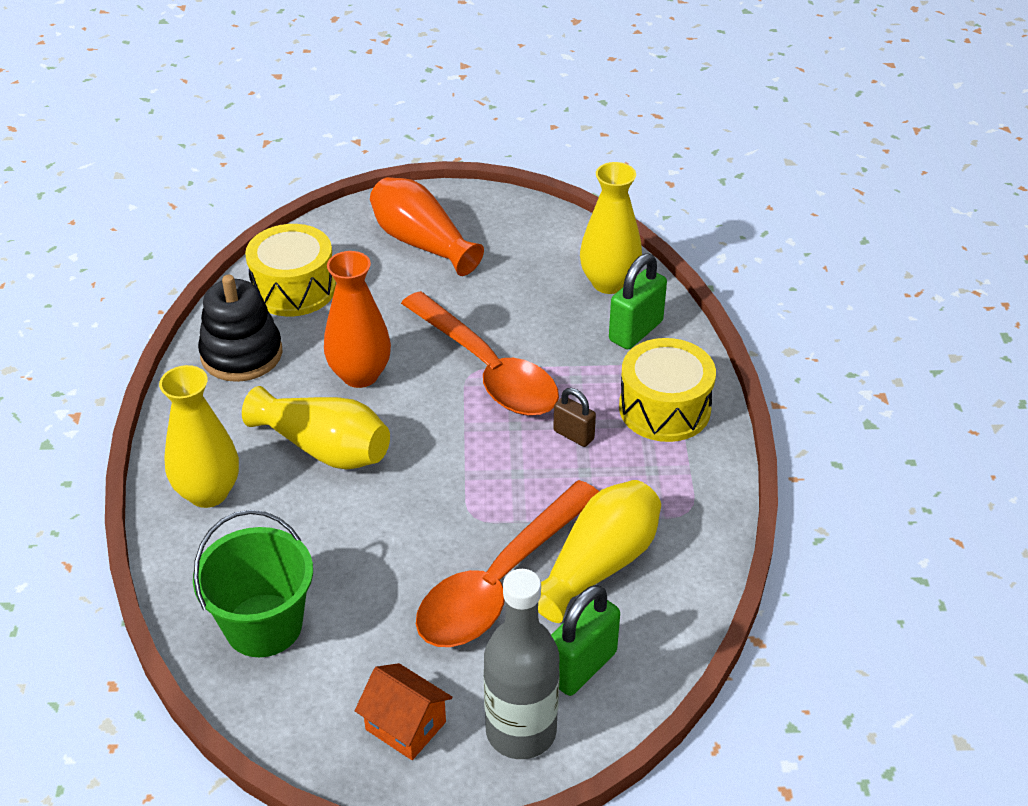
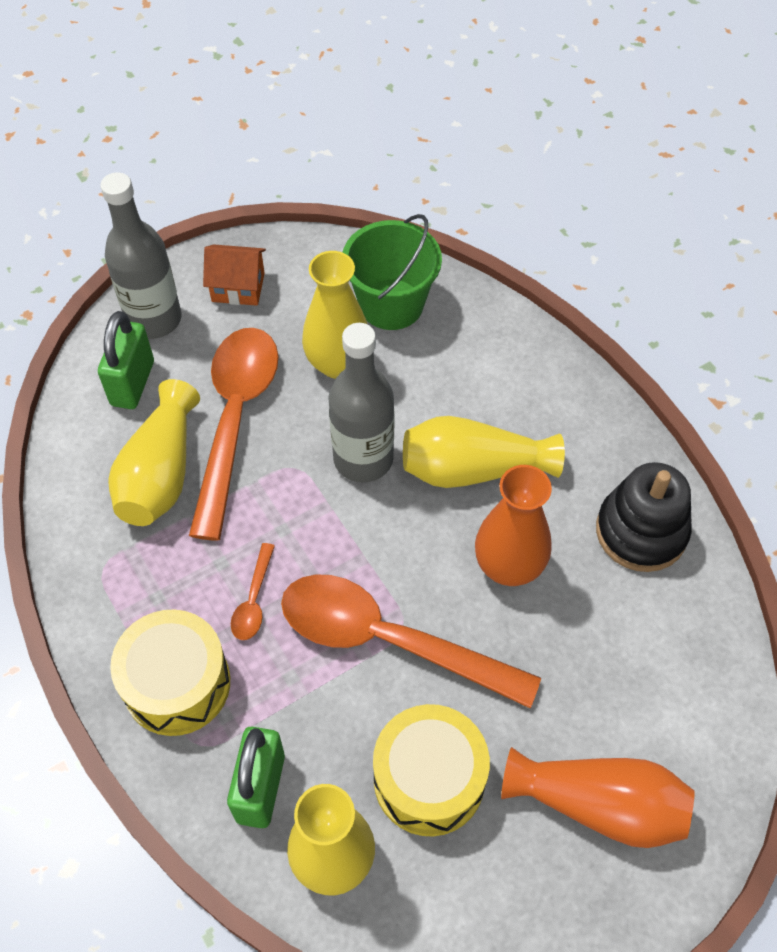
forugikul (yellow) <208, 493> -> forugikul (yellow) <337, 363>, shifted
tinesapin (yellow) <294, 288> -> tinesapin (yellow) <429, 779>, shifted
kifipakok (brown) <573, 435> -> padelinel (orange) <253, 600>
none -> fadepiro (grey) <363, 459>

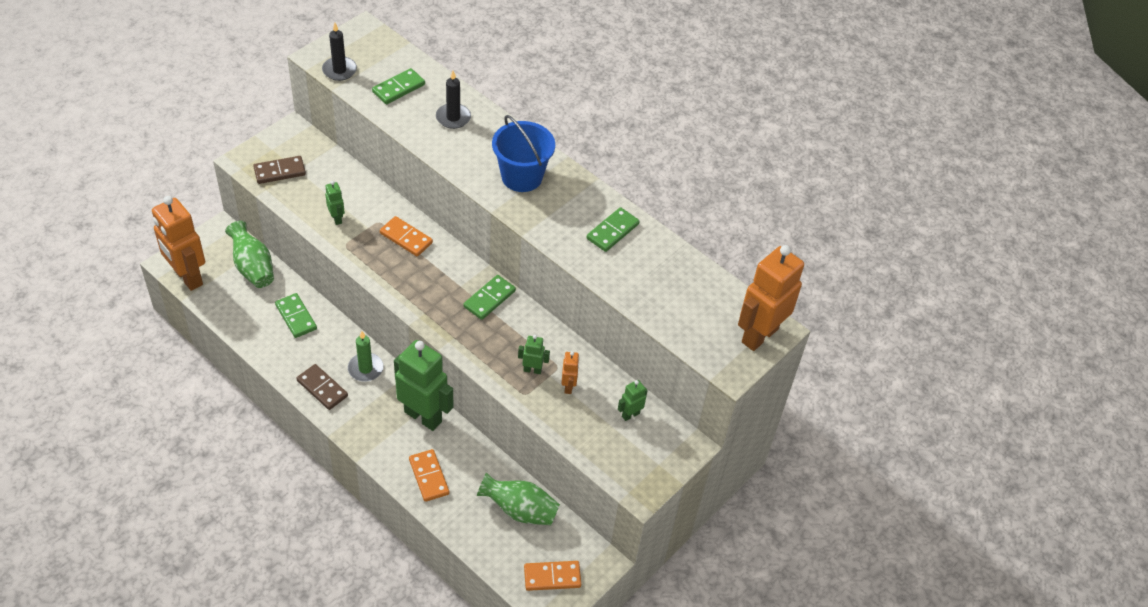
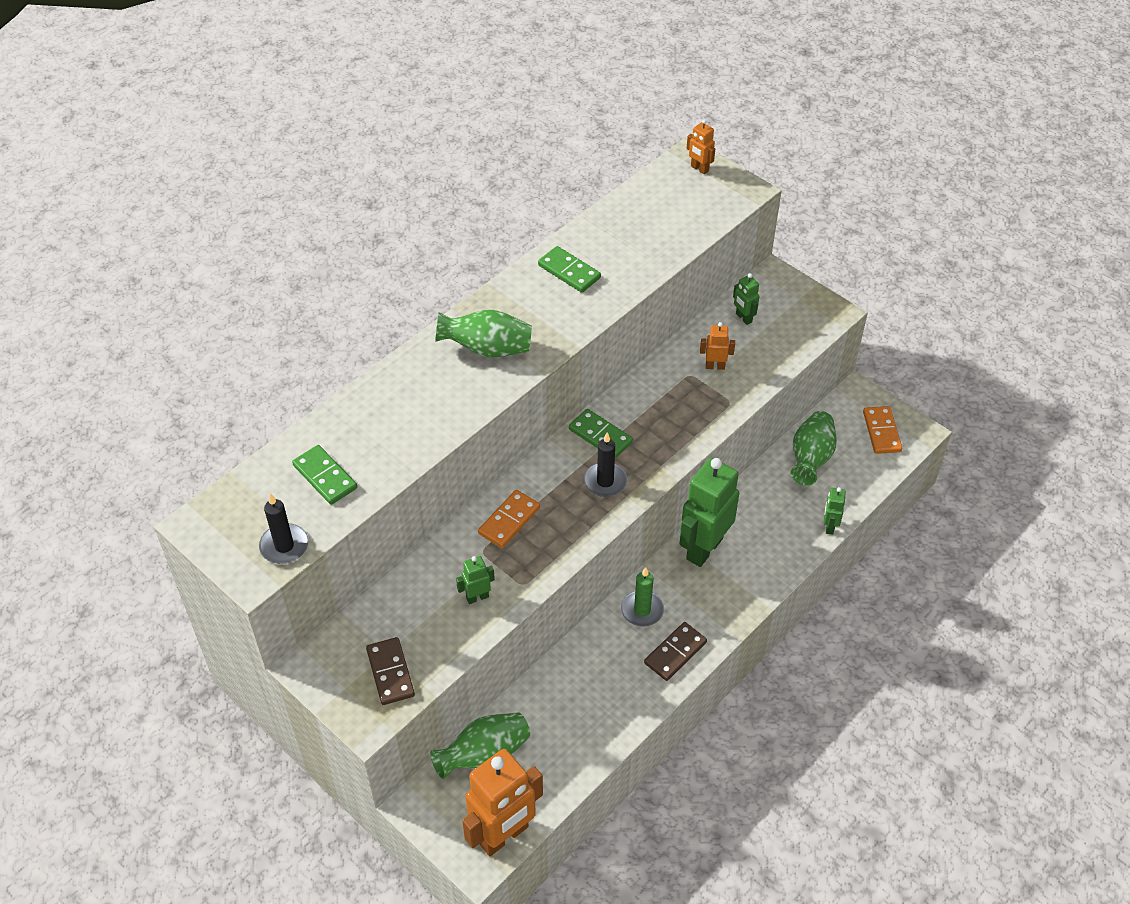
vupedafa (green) <296, 317> -> none
vupedafa (orange) <429, 476> -> none
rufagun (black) <453, 118> -> rufagun (black) <605, 481>, shifted
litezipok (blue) <522, 177> -> forugikul (green) <487, 349>
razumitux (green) <532, 370> -> razumitux (green) <829, 526>, shifted
razumitux (orange) <759, 335> -> razumitux (orange) <699, 169>, x0.45

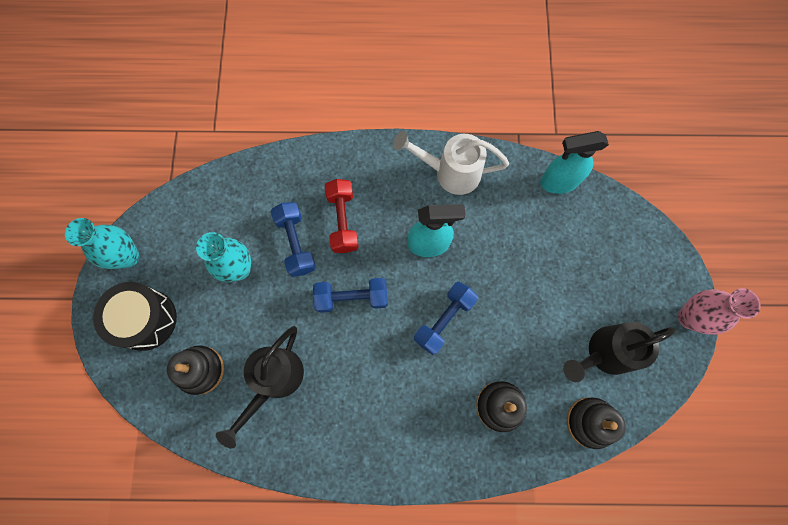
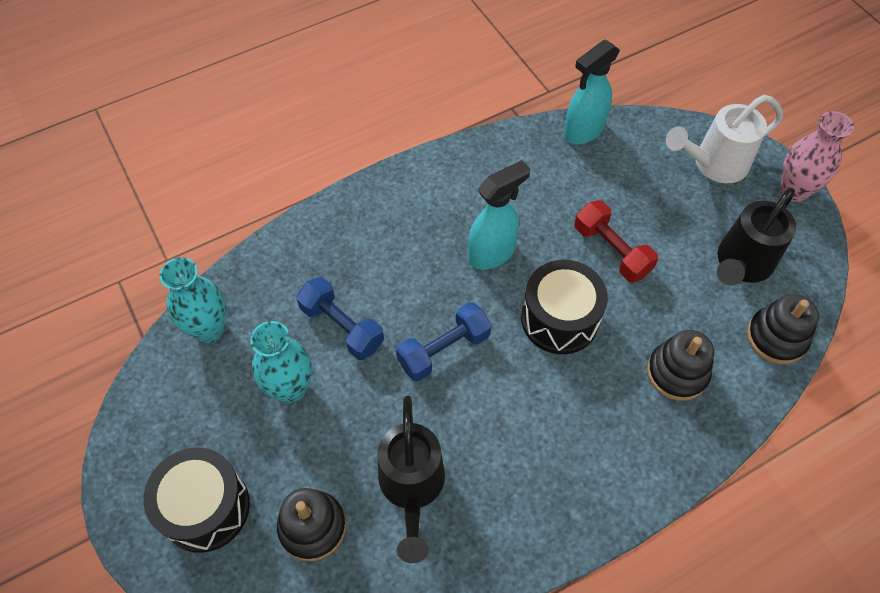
forugikul (turquoise) <128, 257> -> forugikul (turquoise) <209, 329>, shifted
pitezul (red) <342, 221> -> pitezul (red) <611, 251>, shifted
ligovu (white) <451, 172> -> ligovu (white) <714, 164>, shifted
pitezul (blue) <444, 320> -> tinesapin (black) <559, 319>

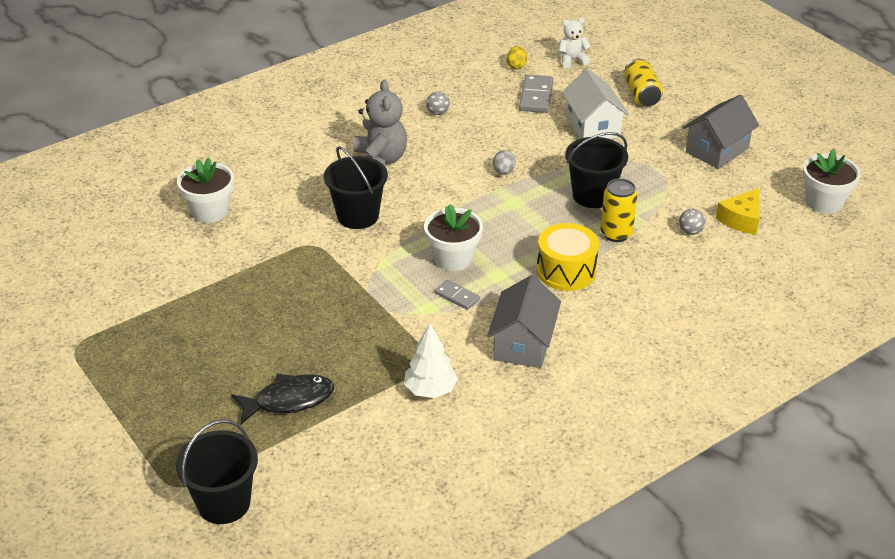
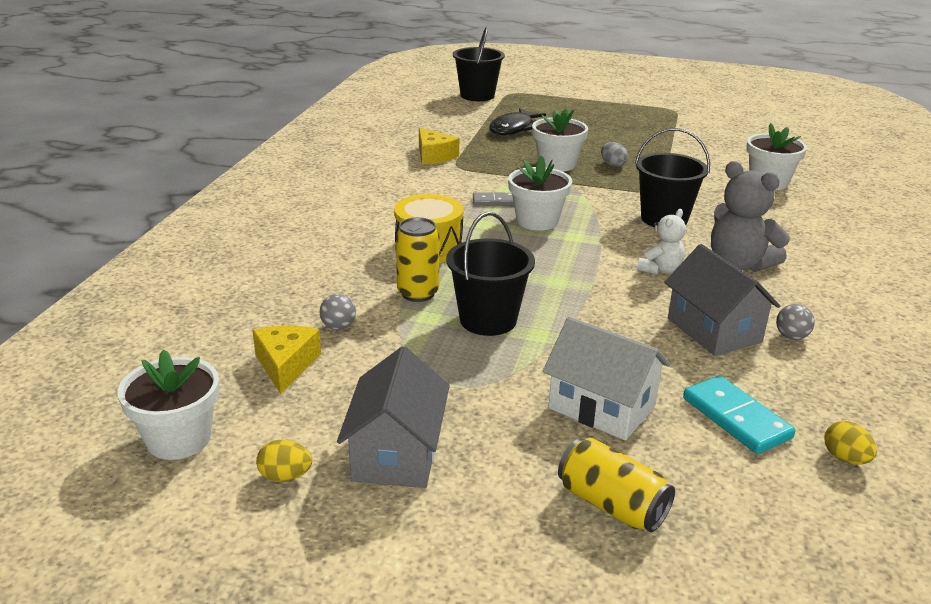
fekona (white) <430, 390> -> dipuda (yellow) <434, 156>
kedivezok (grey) <523, 343> -> kedivezok (grey) <714, 330>, shifted
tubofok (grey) <503, 172> -> tubofok (grey) <612, 165>, shifted
vupedafa (grey) <536, 96> -> vupedafa (turquoise) <736, 418>
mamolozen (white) <572, 60> -> mamolozen (white) <660, 269>, shifted
none -> tubofok (yellow) <285, 476>
none -> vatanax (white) <557, 164>

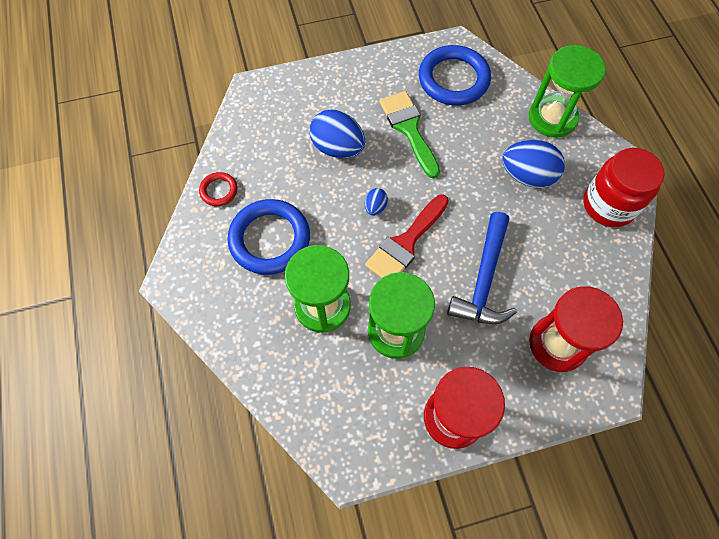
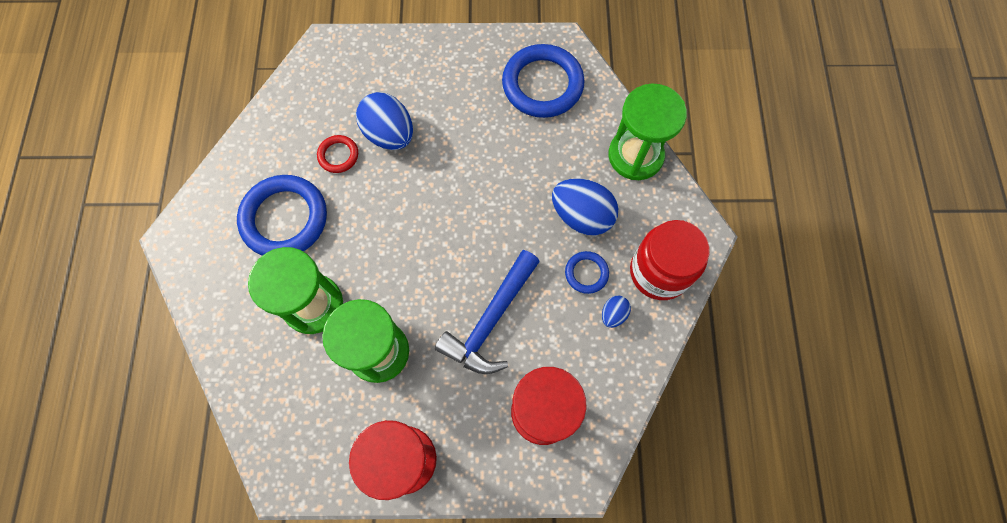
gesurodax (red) <219, 190> -> gesurodax (red) <338, 155>, shifted
tubofok (blue) <375, 207> -> tubofok (blue) <613, 314>, shifted
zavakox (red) <406, 243> -> none
zavakox (green) <409, 129> -> none
none -> gesurodax (blue) <586, 273>

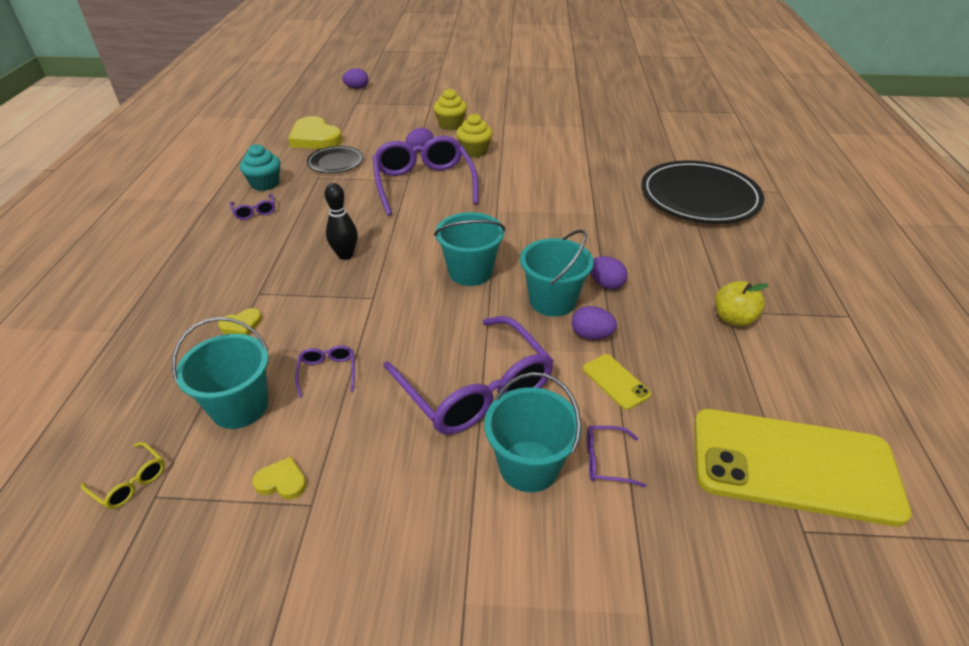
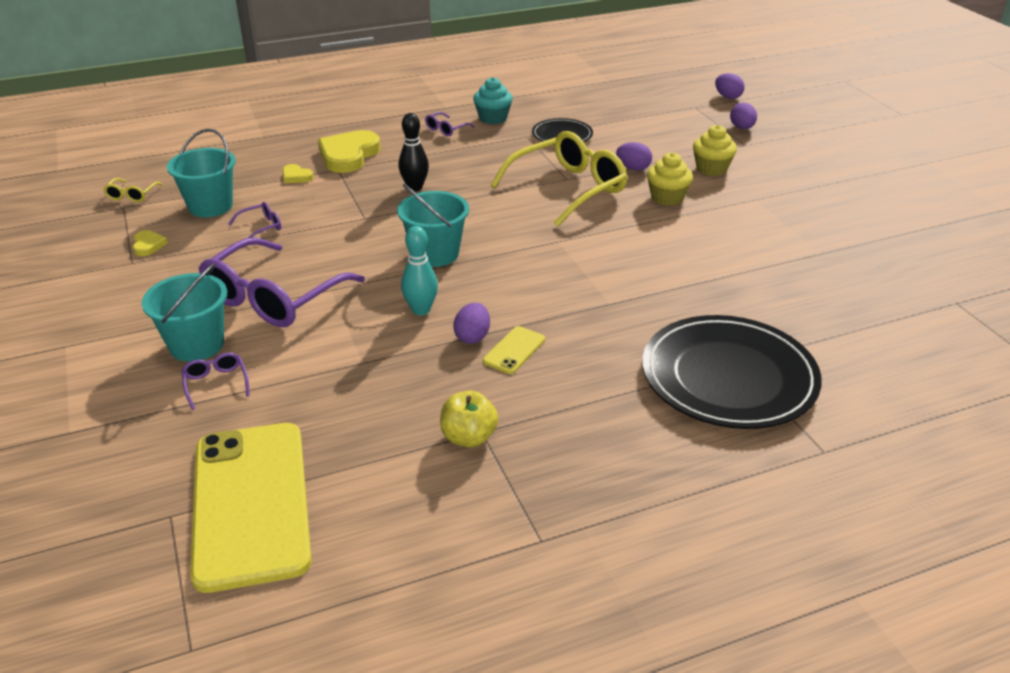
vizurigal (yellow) <315, 138> -> vizurigal (yellow) <348, 155>, shifted
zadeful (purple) <424, 184> -> zadeful (yellow) <568, 189>
litezipok (turquoise) <552, 301> -> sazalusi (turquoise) <421, 310>
tubofok (purple) <591, 335> -> tubofok (purple) <742, 128>, shifted
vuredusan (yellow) <615, 381> -> vuredusan (yellow) <514, 350>, shifted

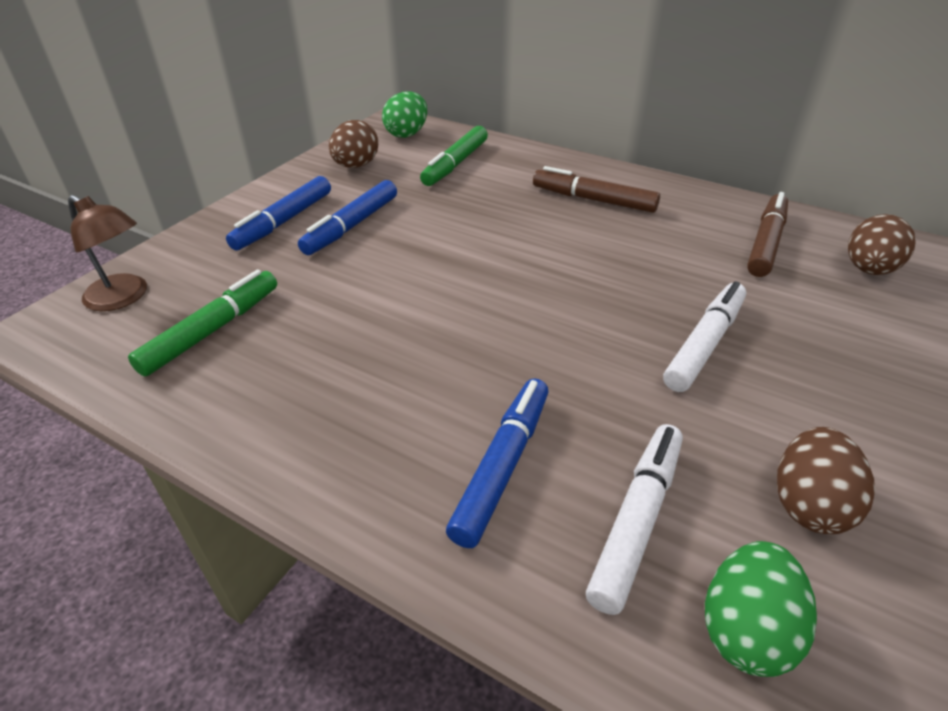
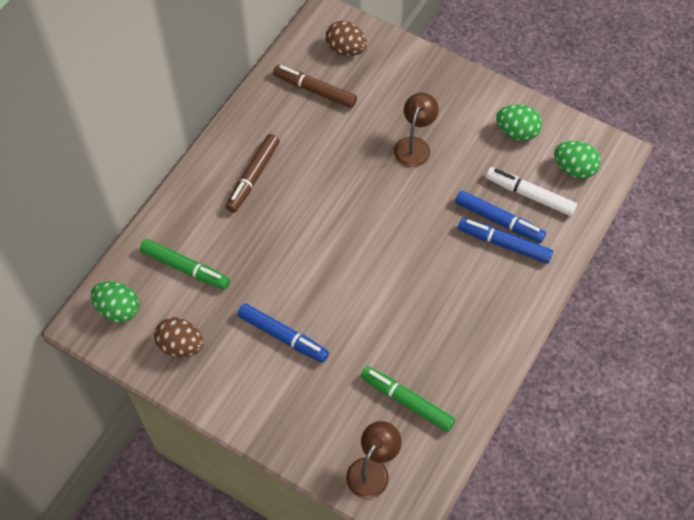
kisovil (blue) <284, 221> -> kisovil (blue) <499, 220>, shifted
kisovil (white) <704, 344> -> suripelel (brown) <414, 145>
tubofok (brown) <809, 504> -> tubofok (green) <517, 132>

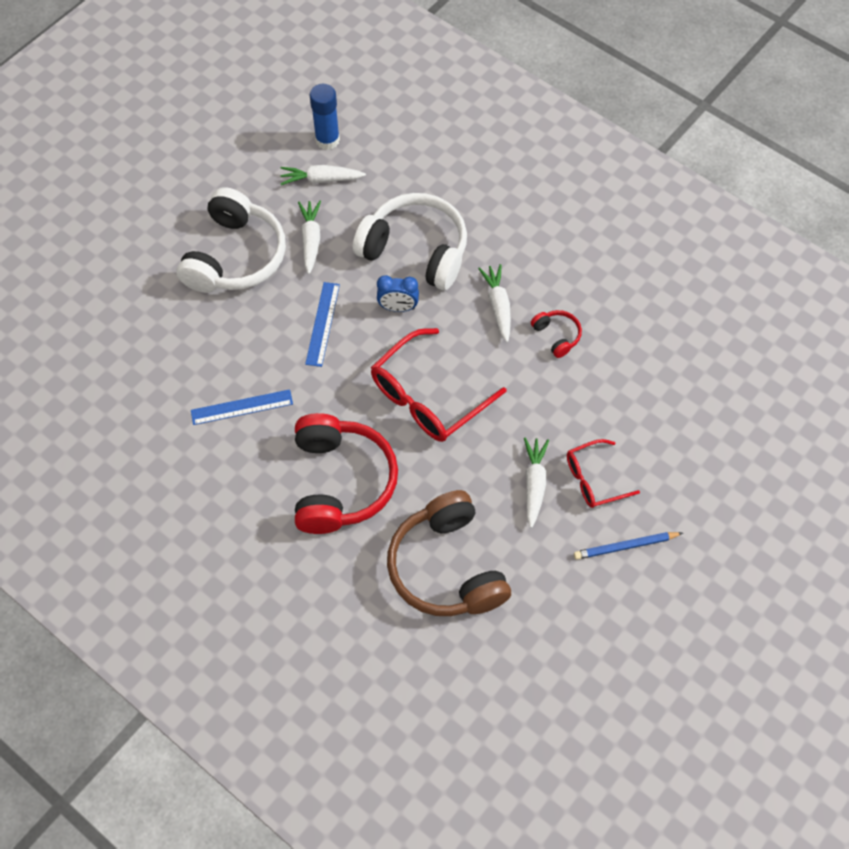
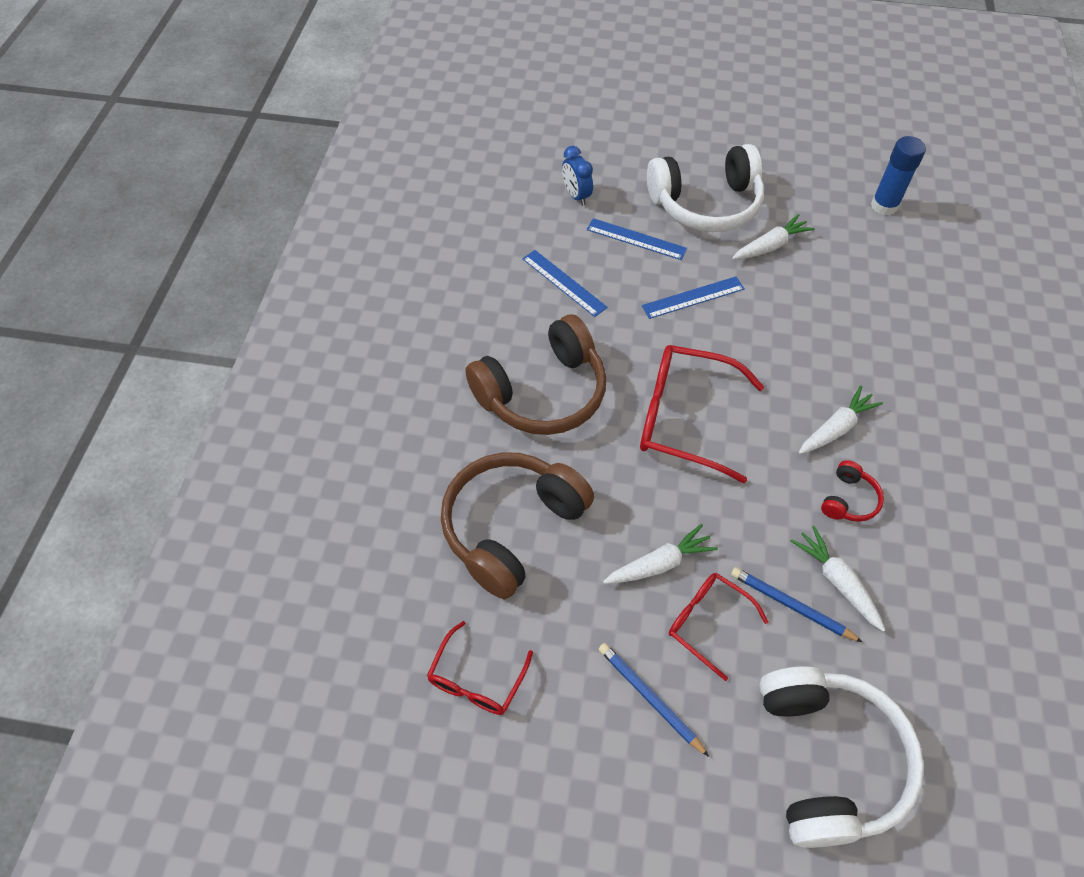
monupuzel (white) <321, 179> -> monupuzel (white) <836, 581>, shifted
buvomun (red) <340, 482> -> buvomun (brown) <543, 392>
buvomun (white) <415, 250> -> buvomun (white) <827, 759>, shifted
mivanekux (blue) <398, 307> -> mivanekux (blue) <576, 196>, shifted
none -> zadeful (red) <476, 679>
none -> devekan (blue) <636, 239>
none -> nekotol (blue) <791, 605>

